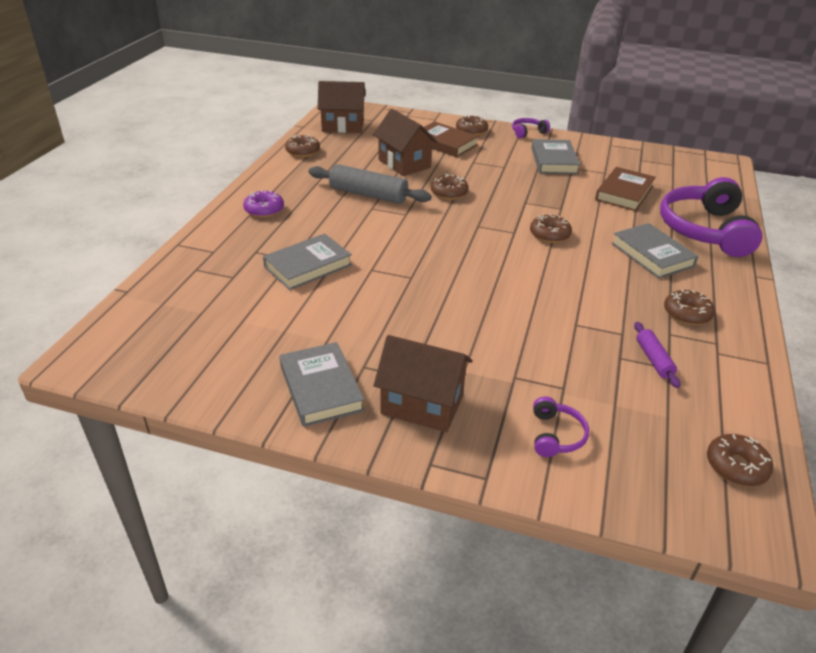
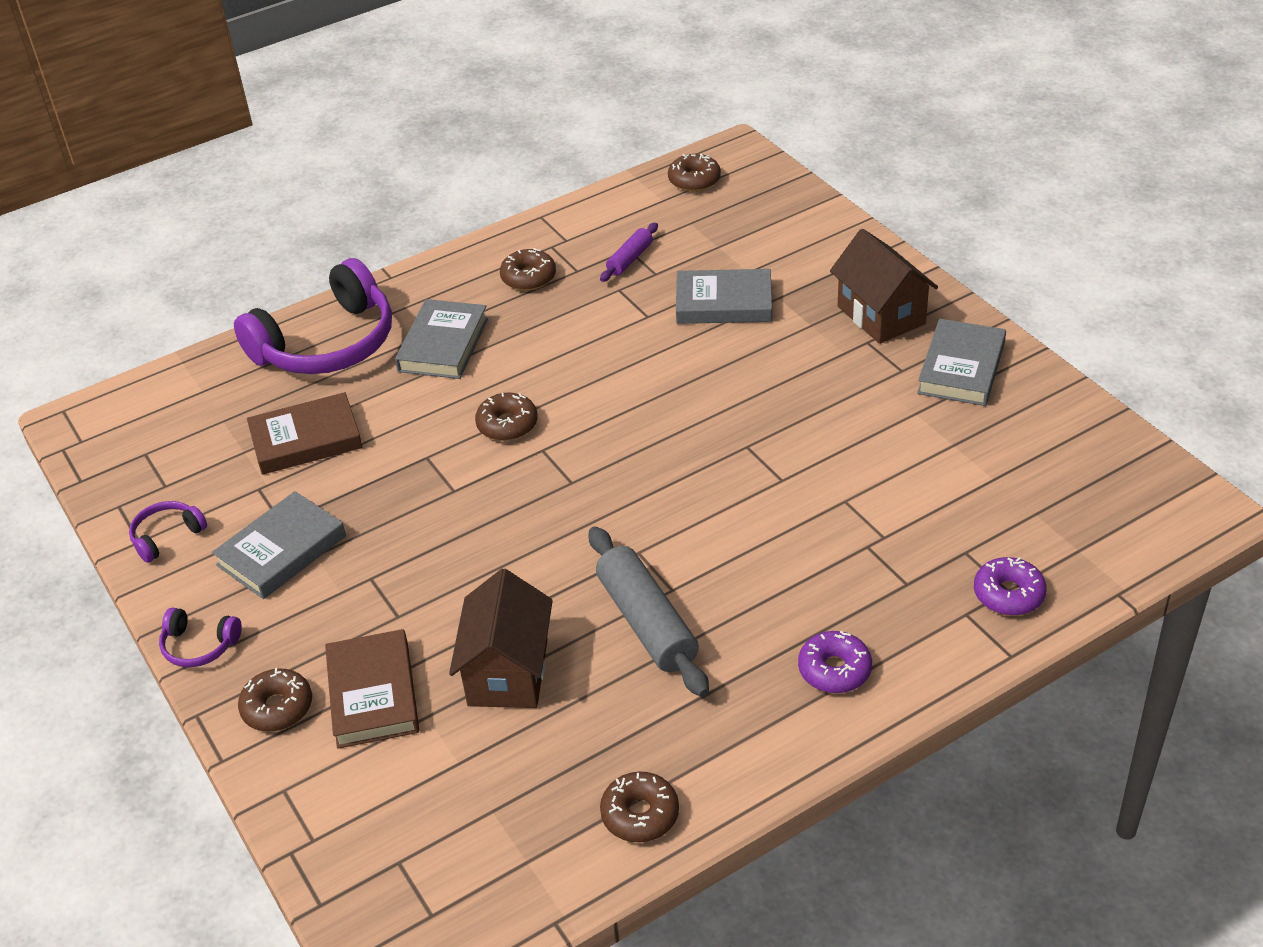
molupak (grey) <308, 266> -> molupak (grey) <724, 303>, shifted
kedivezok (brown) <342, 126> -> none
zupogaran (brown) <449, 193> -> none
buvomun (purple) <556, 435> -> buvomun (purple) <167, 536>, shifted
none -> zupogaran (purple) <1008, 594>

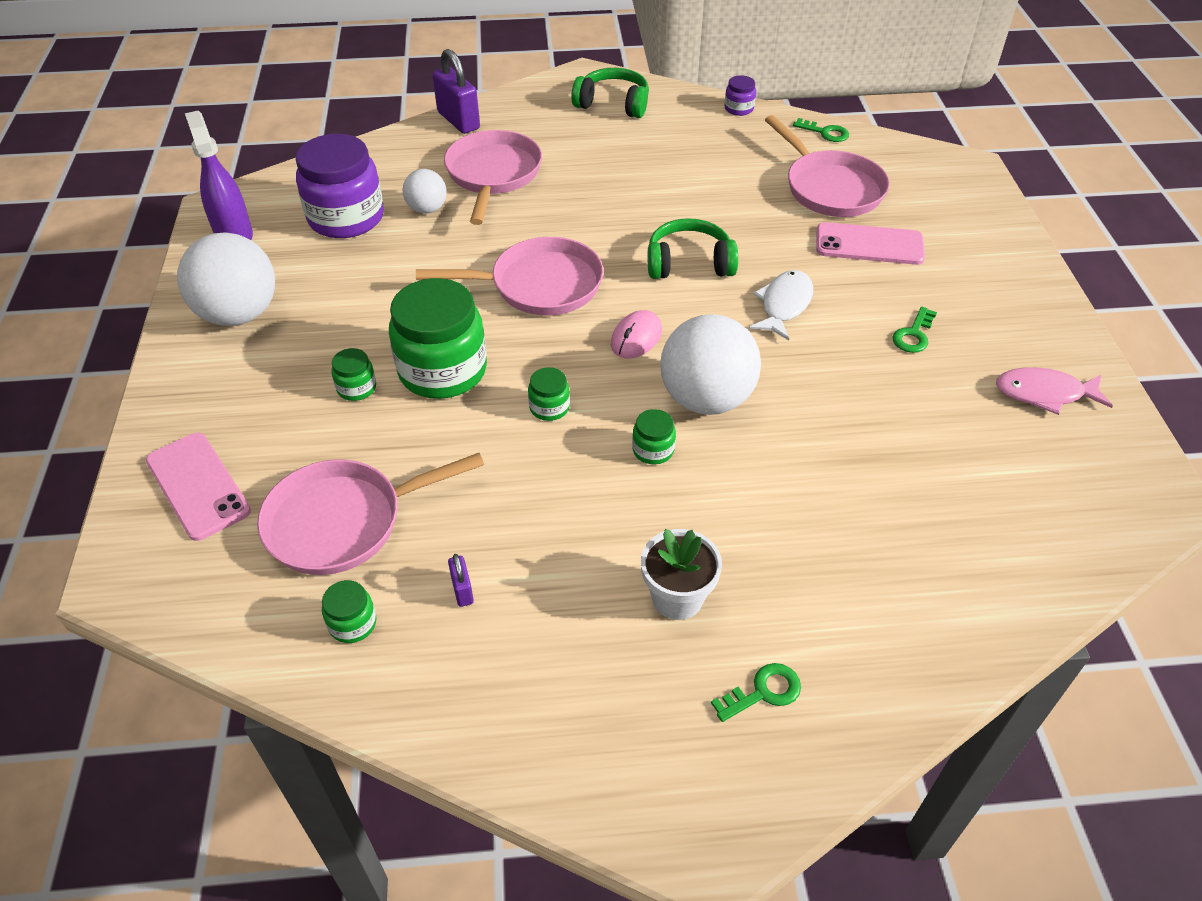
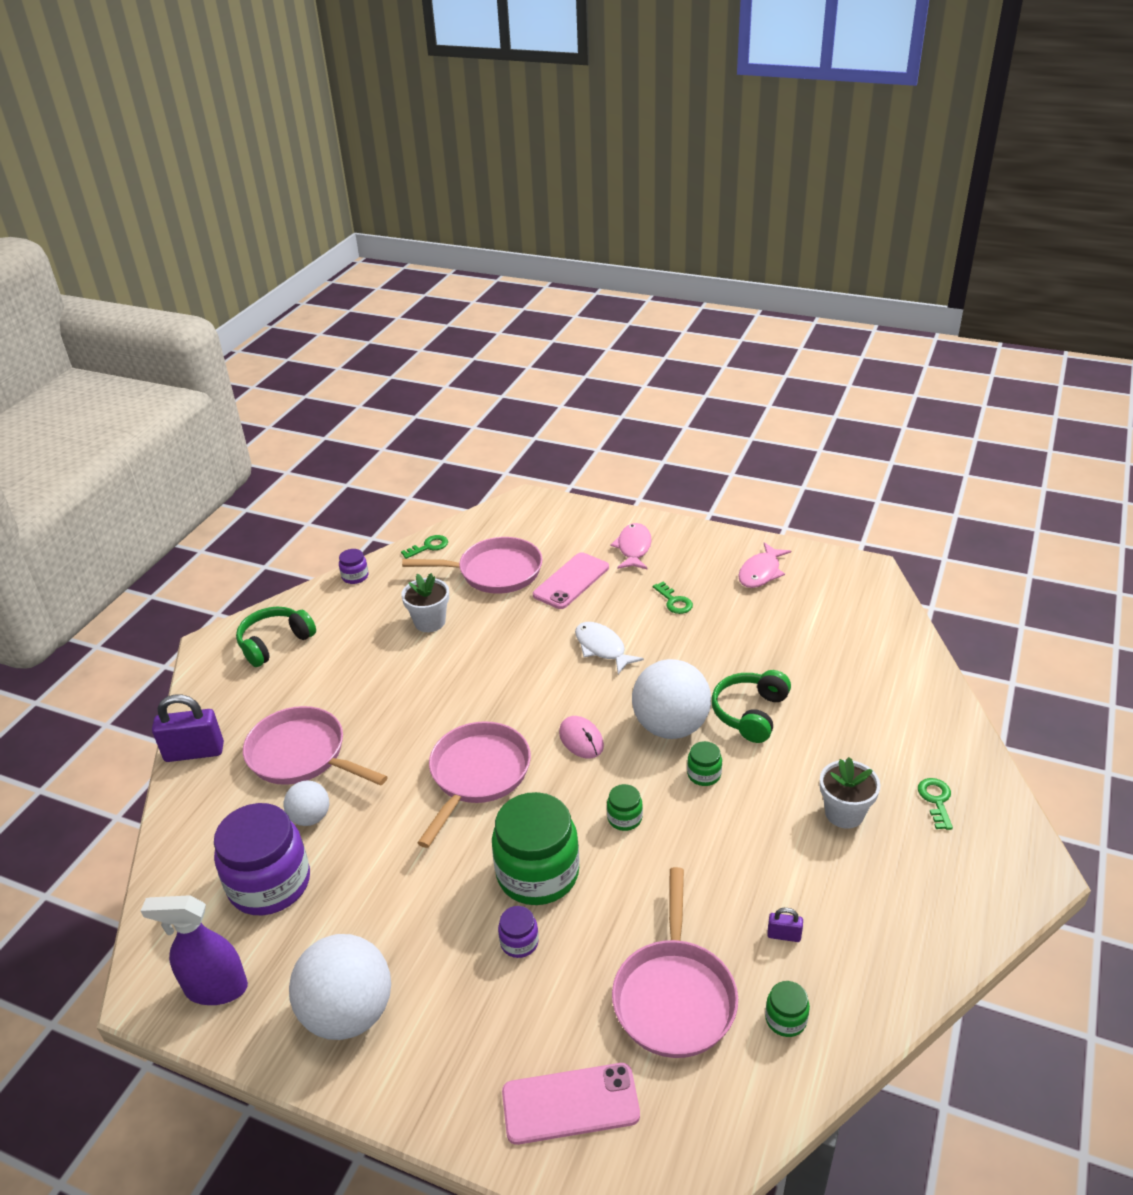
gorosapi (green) <356, 388> -> gorosapi (purple) <519, 942>
buvomun (green) <689, 263> -> buvomun (green) <750, 713>, shifted
none -> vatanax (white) <429, 622>
none -> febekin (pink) <633, 548>

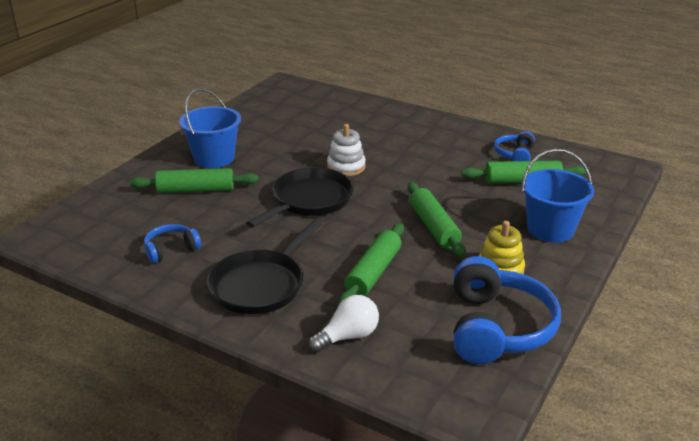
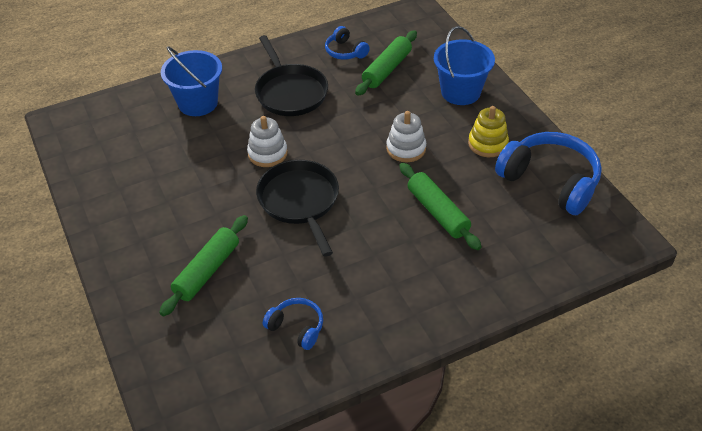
buvomun (blue) <171, 250> -> buvomun (blue) <296, 327>, 120 degrees clockwise
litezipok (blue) <214, 158> -> litezipok (blue) <198, 103>, shifted
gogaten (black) <261, 285> -> gogaten (black) <290, 92>, shifted
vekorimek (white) <348, 336> -> none
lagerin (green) <434, 227> -> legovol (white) <406, 149>

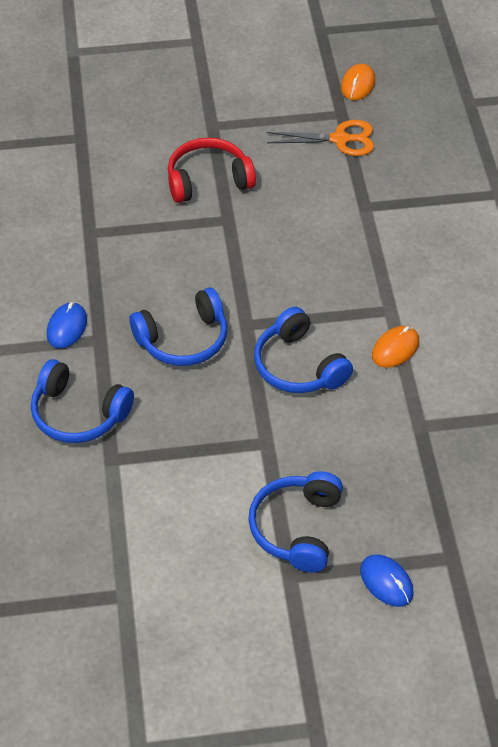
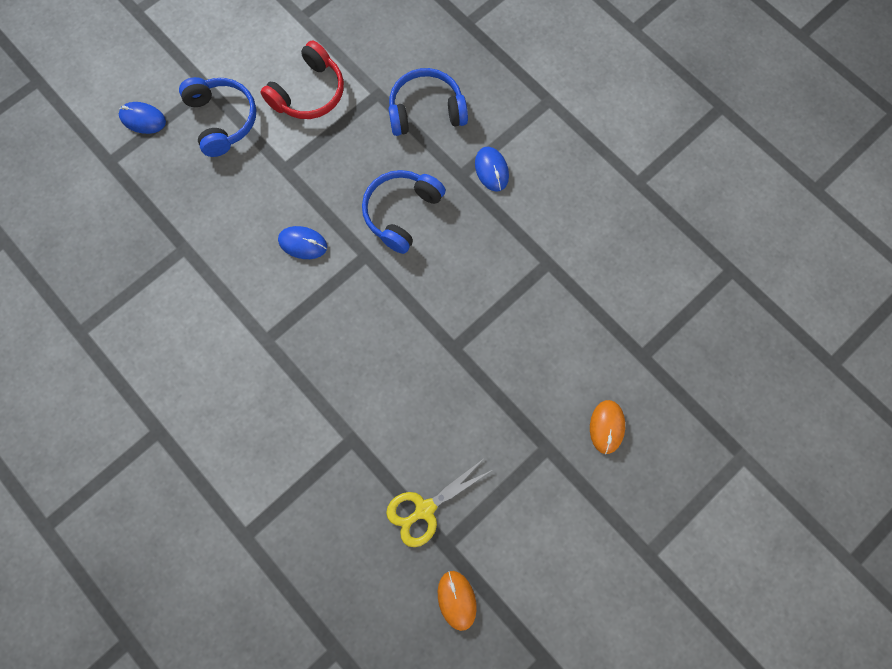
buvomun (red) <208, 180> -> buvomun (red) <309, 93>, shifted
buvomun (blue) <298, 366> -> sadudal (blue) <303, 243>
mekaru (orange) <340, 139> -> mekaru (yellow) <424, 509>
sadudal (orange) <395, 349> -> sadudal (orange) <606, 427>, shifted

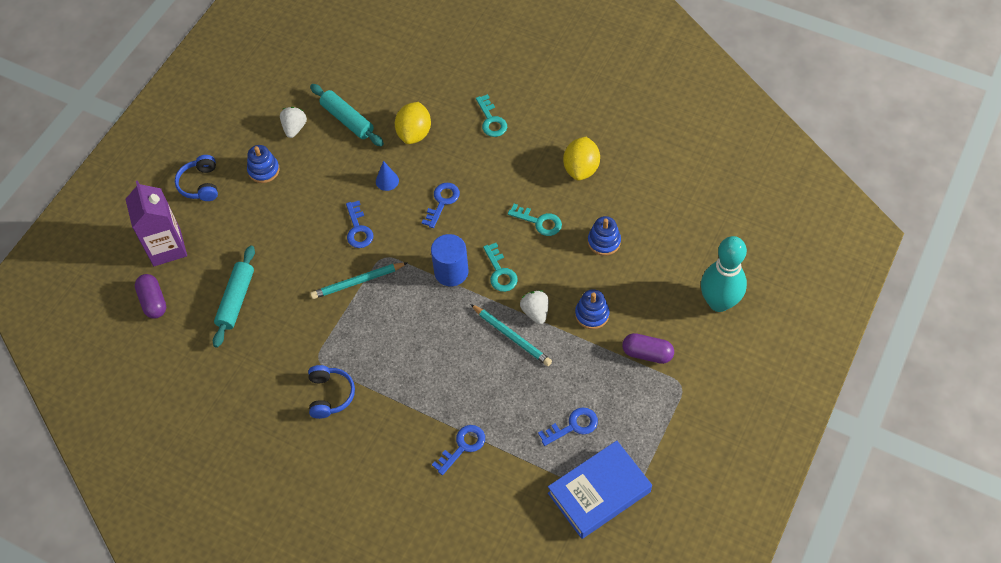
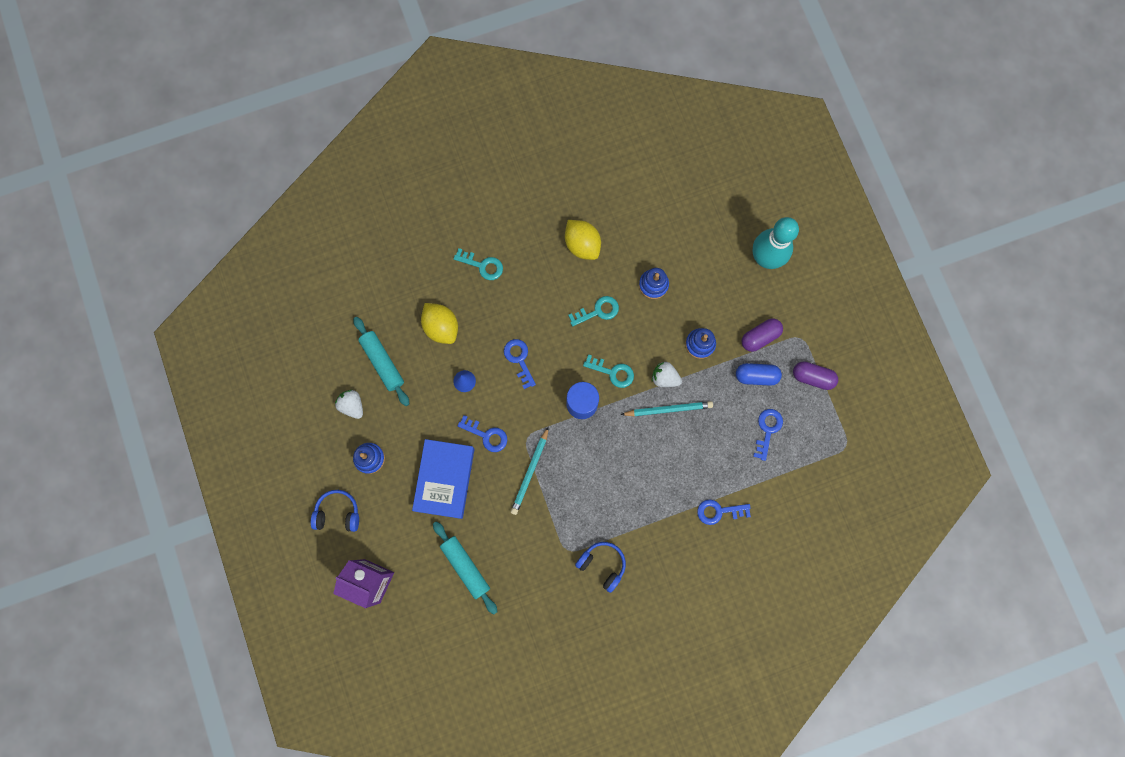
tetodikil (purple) <153, 301> -> tetodikil (purple) <812, 377>, shifted
buvomun (blue) <201, 184> -> buvomun (blue) <338, 513>, 150 degrees clockwise
lagerin (turquoise) <347, 120> -> lagerin (turquoise) <382, 362>, 60 degrees clockwise
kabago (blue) <463, 446> -> kabago (blue) <719, 511>, 90 degrees counterclockwise
molupak (blue) <599, 492> -> molupak (blue) <444, 479>, shifted
none -> tetodikil (blue) <756, 376>

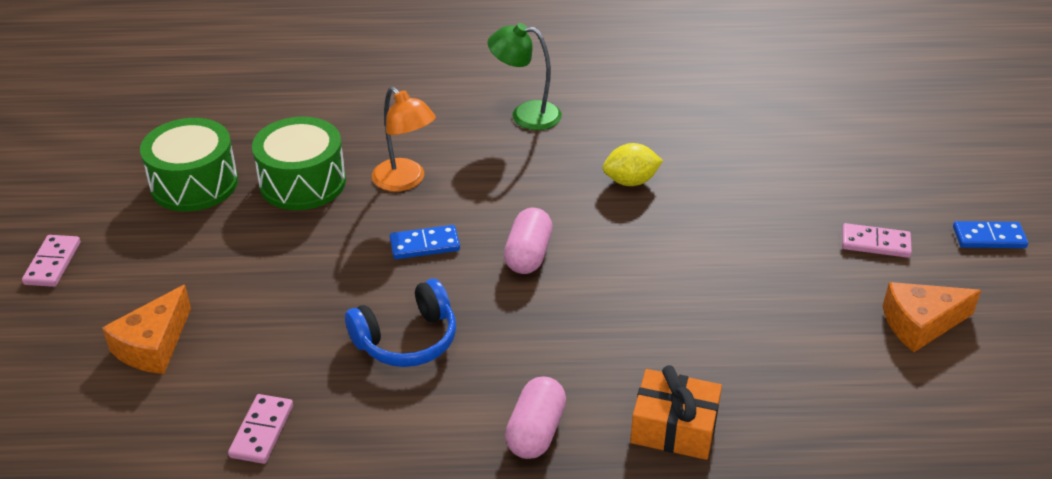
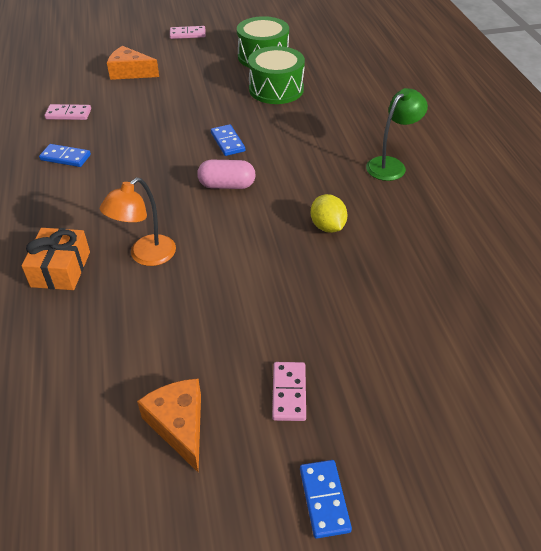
buvomun (blue) <407, 340> -> none
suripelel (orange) <405, 181> -> suripelel (orange) <146, 256>, shifted
suripelel (green) <525, 115> -> suripelel (green) <391, 165>, 45 degrees clockwise
tetodikil (pink) <535, 431> -> none
none -> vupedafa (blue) <65, 157>

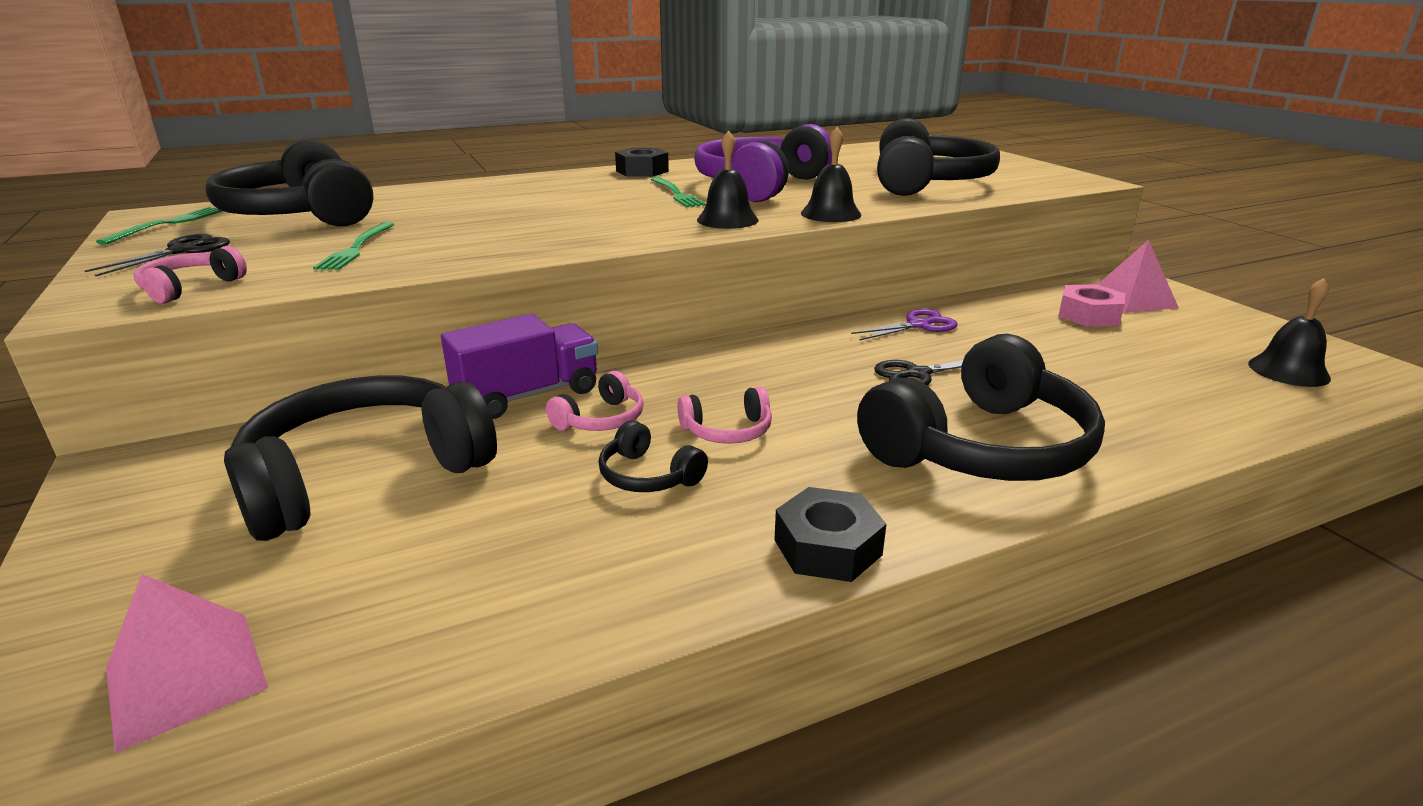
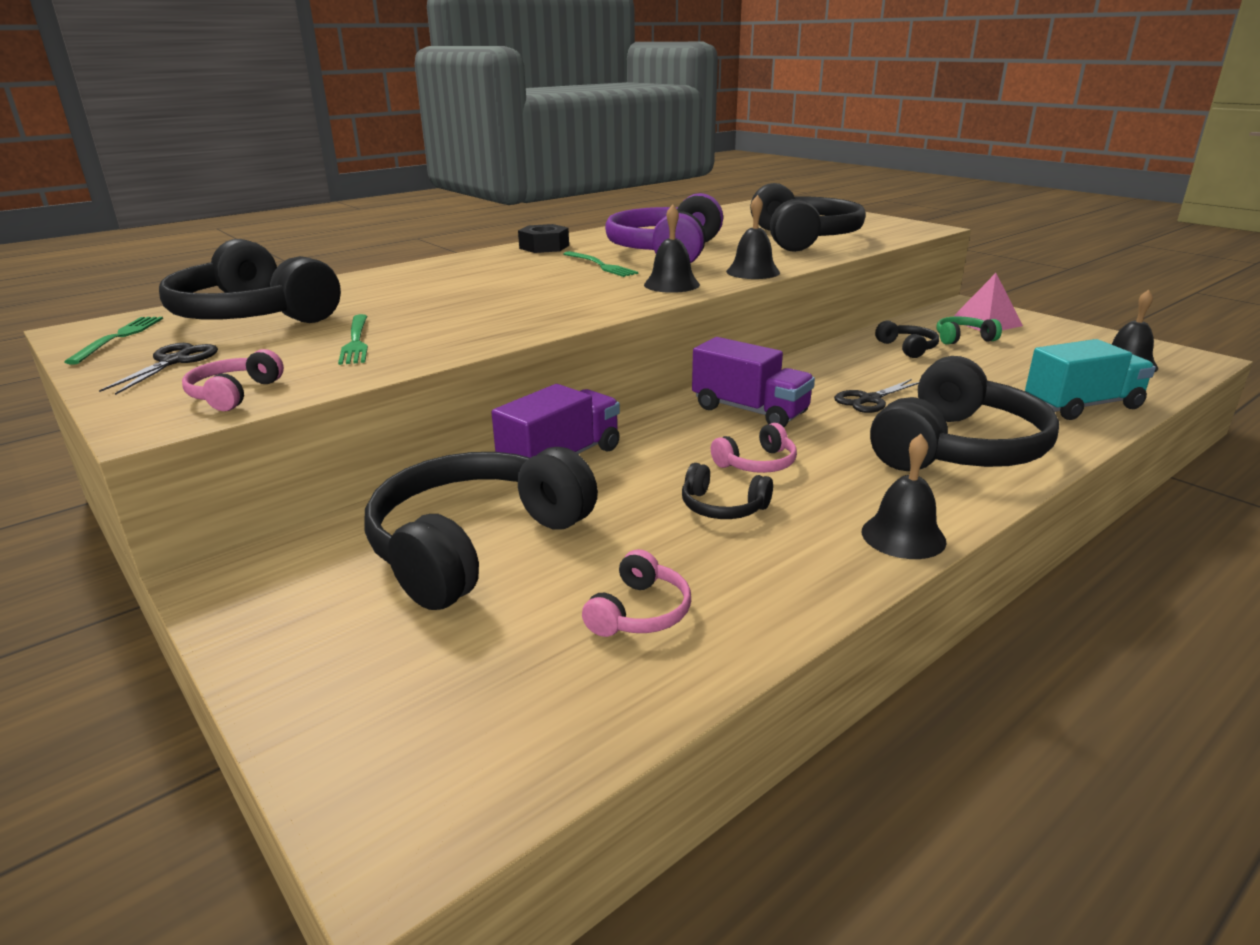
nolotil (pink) <186, 677> -> none
buvomun (pink) <601, 419> -> buvomun (pink) <640, 612>, shifted
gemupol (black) <827, 547> -> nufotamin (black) <903, 536>
mekaru (purple) <919, 325> -> none
gemupol (pink) <1088, 315> -> buvomun (green) <963, 338>
none -> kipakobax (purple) <749, 411>
none -> buvomun (black) <907, 348>
none -> kipakobax (turquoise) <1082, 406>

